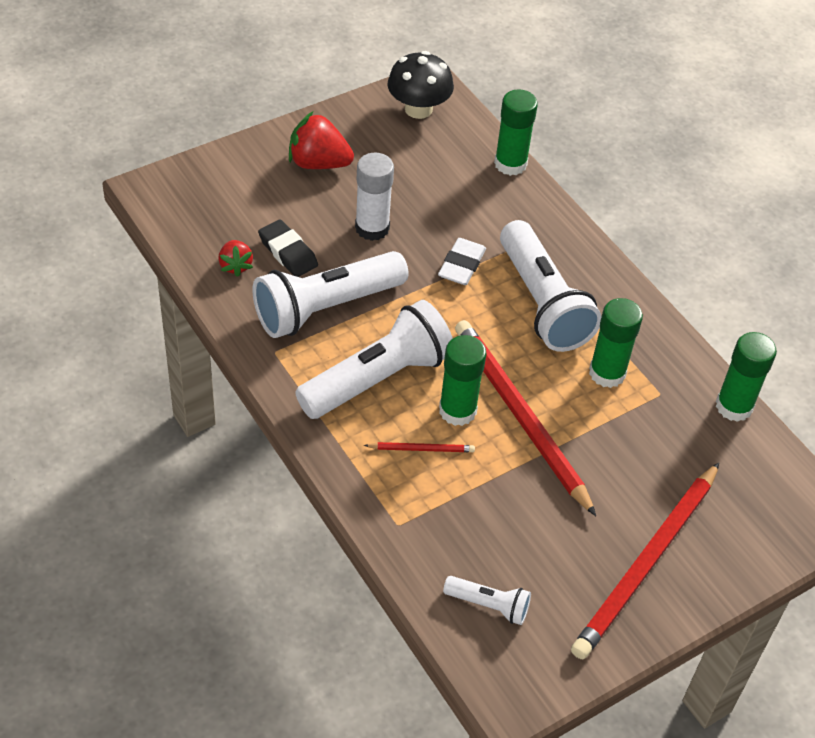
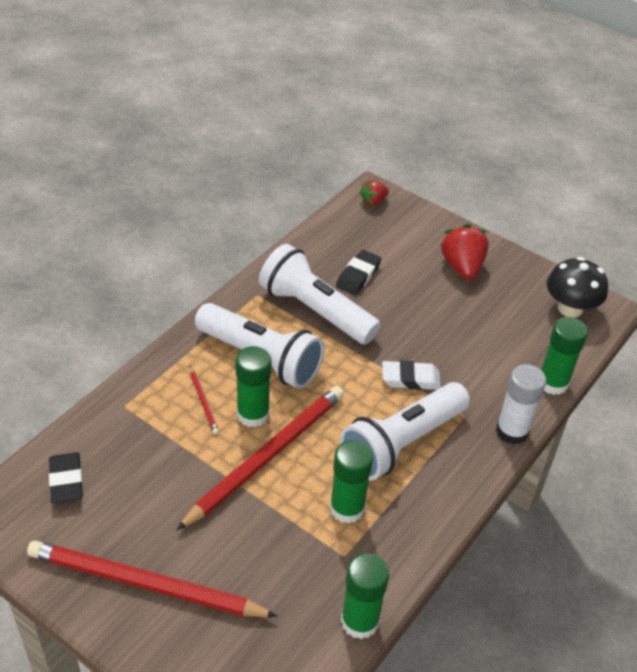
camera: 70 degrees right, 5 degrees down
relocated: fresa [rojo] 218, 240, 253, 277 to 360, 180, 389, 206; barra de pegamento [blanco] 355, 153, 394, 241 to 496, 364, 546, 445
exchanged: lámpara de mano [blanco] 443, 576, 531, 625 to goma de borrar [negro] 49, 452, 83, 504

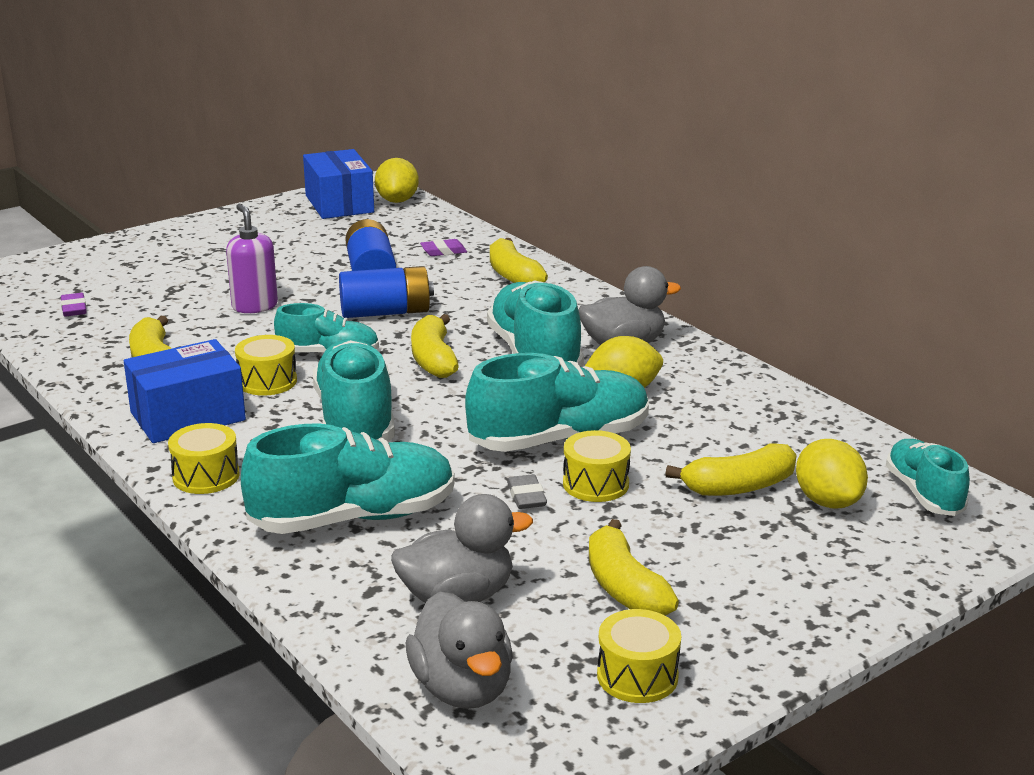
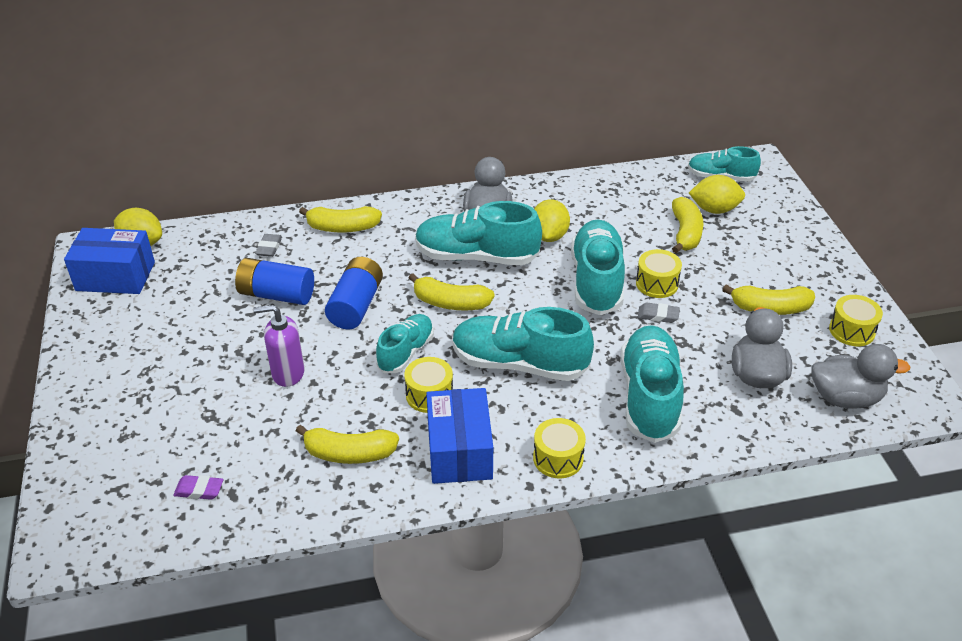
camera: 65 degrees left, 15 degrees up
colour: goma de borrar [morado] 420, 239, 467, 256 to goma de borrar [gris] 255, 234, 282, 257

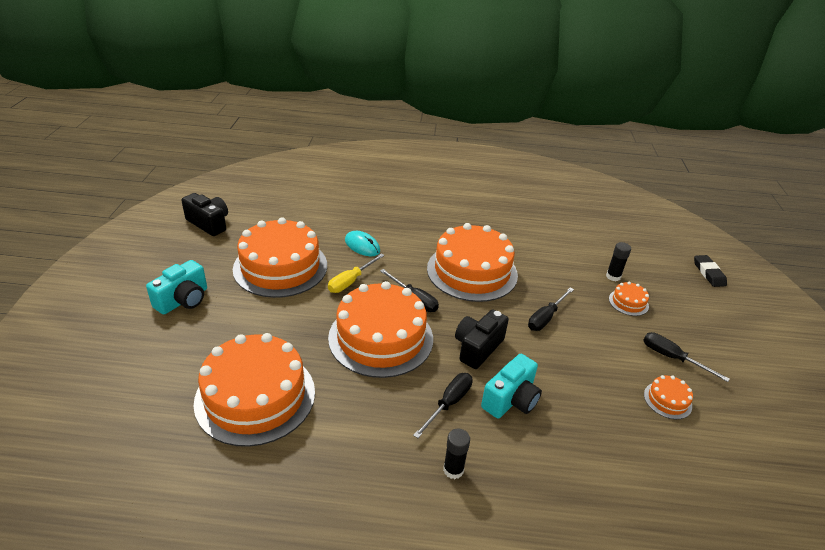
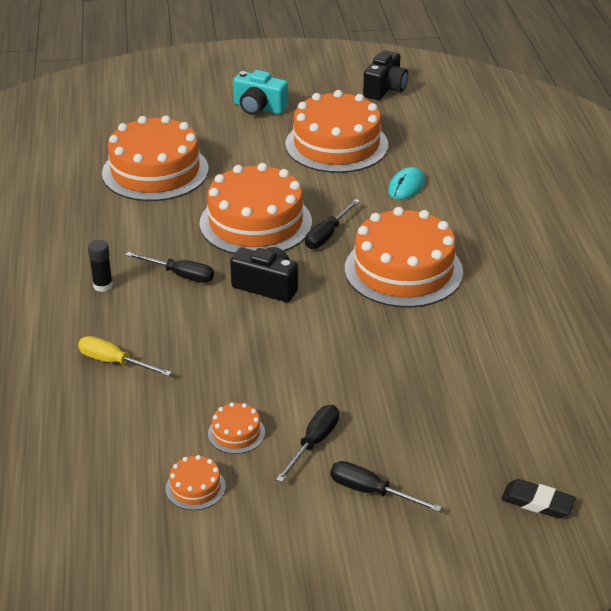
camera: 80 degrees right, 0 degrees up
missing: cámara [turquesa] 481, 354, 542, 419; barra de pegamento [negro] 606, 242, 631, 281
relocated: destornillador [amarillo] 328, 254, 385, 293 to 78, 336, 172, 376; destornillador [negro] 528, 288, 574, 331 to 330, 461, 442, 512; tarta [naranja] 609, 282, 649, 316 to 166, 455, 226, 510
spun: goma de borrar [negro] 694, 255, 727, 287 = 501, 479, 576, 518 45 degrees clockwise

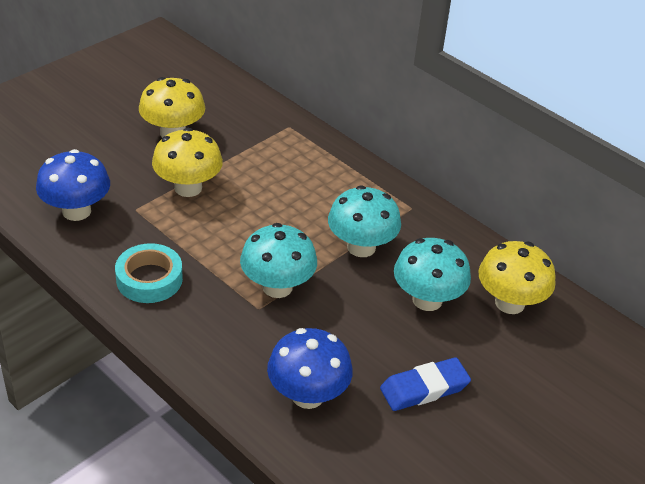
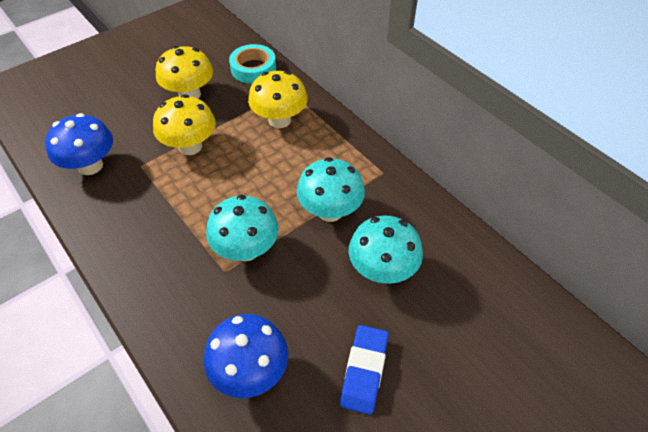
camera: 10 degrees right, 10 degrees up
relocated: cinta adhesiva [turquesa] 115, 243, 183, 303 to 229, 44, 276, 84; seta [amarillo] 479, 241, 556, 314 to 248, 71, 308, 128
spun: goma de borrar [azul] 380, 357, 471, 411 = 340, 325, 389, 415 60 degrees counterclockwise

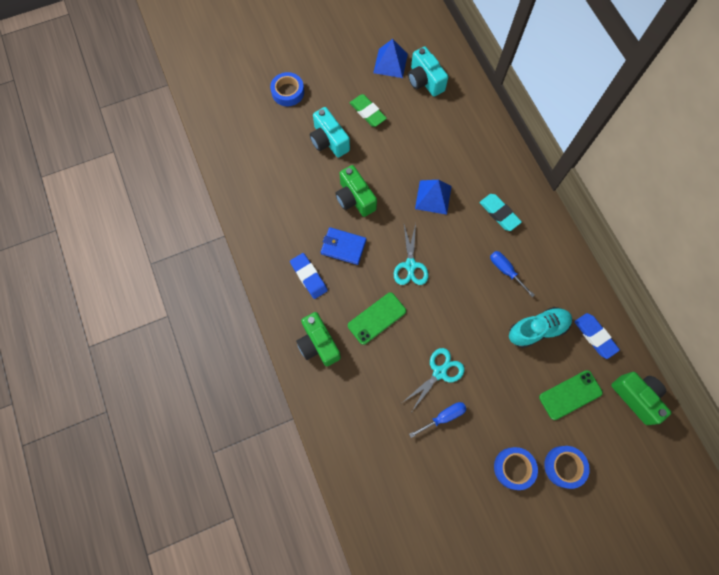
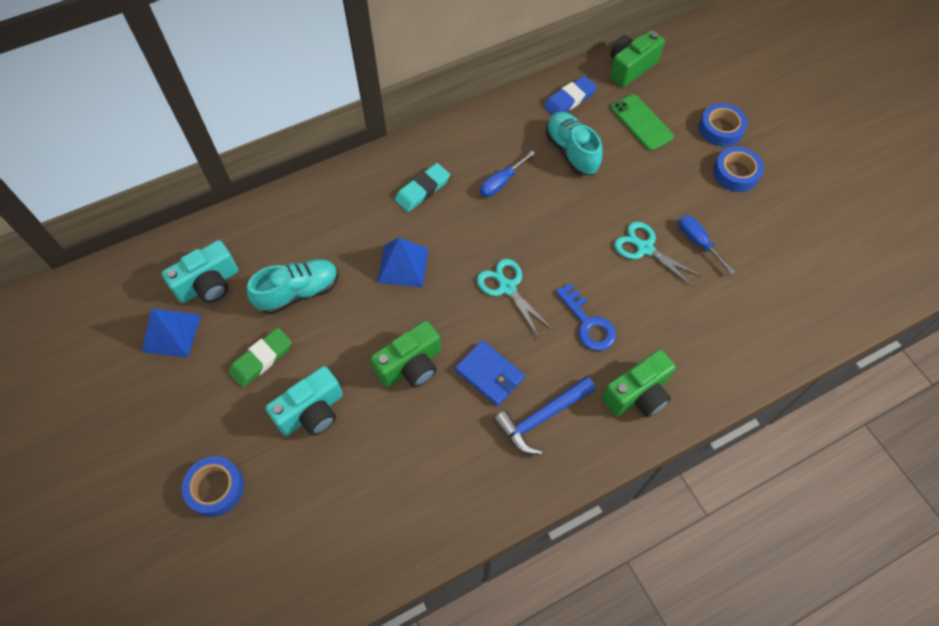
camera: 95 degrees left, 10 degrees down
appeared: zapato [turquesa] 247, 259, 338, 314
exchanged: goma de borrar [azul] 290, 253, 328, 299 to martillo [azul] 493, 376, 596, 455; móvil [verde] 348, 292, 406, 345 to llave [azul] 556, 283, 616, 351
spun: cartera [azul] 321, 227, 366, 265 = 455, 340, 525, 406 60 degrees counterclockwise; tijeras [turquesa] 394, 224, 429, 285 = 477, 259, 552, 337 120 degrees counterclockwise

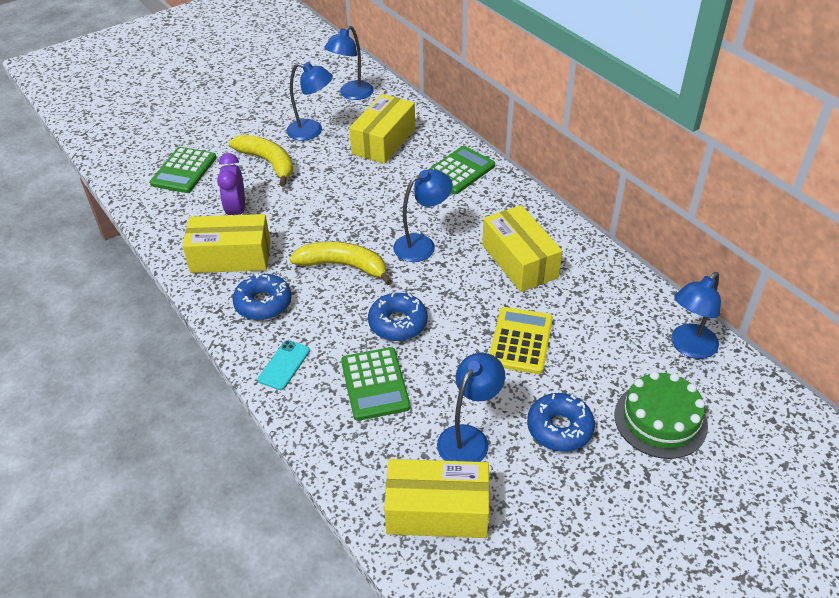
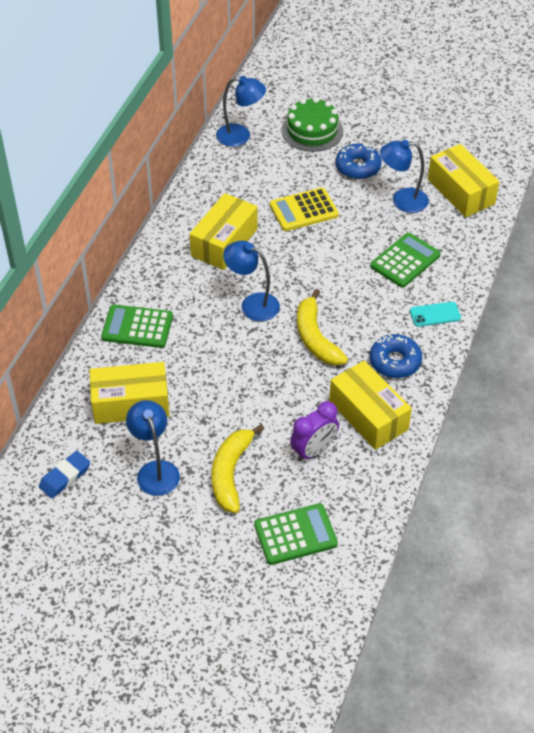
camera: 125 degrees left, 5 degrees up
missing: rosquilla [azul] 368, 293, 428, 341
exchanged: lámpara [azul] 324, 26, 374, 100 to goma de borrar [azul] 39, 451, 90, 498

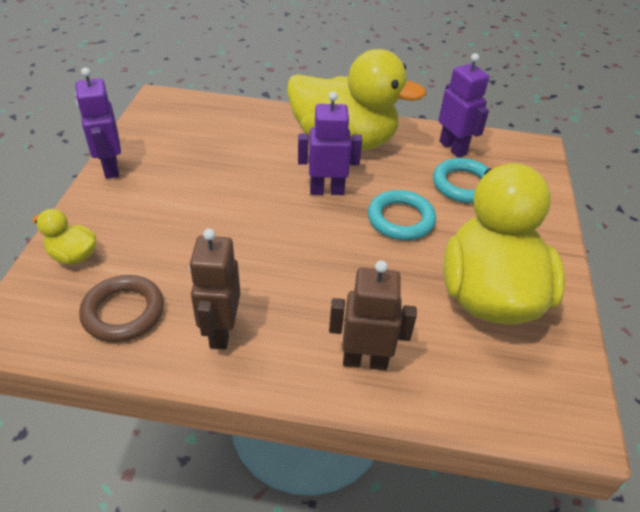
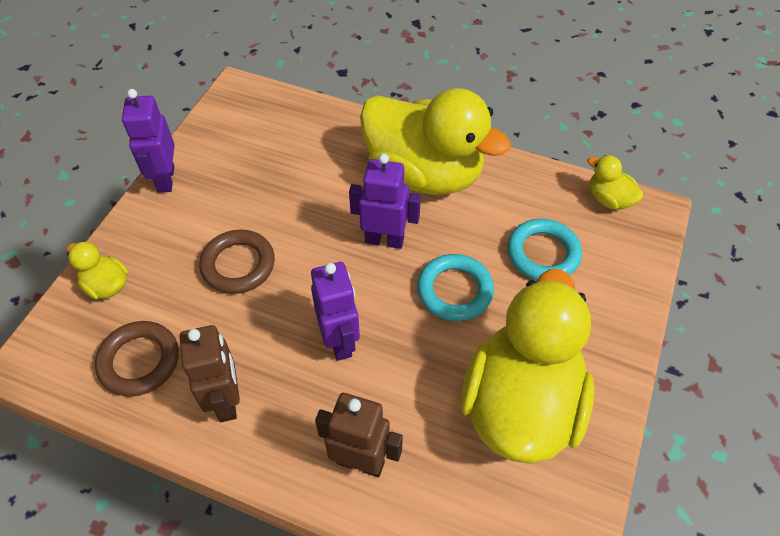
camera: 15 degrees right, 10 degrees up
appeared: anillo [marrón] 199, 229, 275, 294; pato [amarillo] 587, 155, 643, 210
relocated: robot [morado] 439, 53, 489, 158 to 311, 262, 360, 361
spun: robot [marrón] 189, 229, 240, 349 = 180, 325, 240, 422 150 degrees clockwise

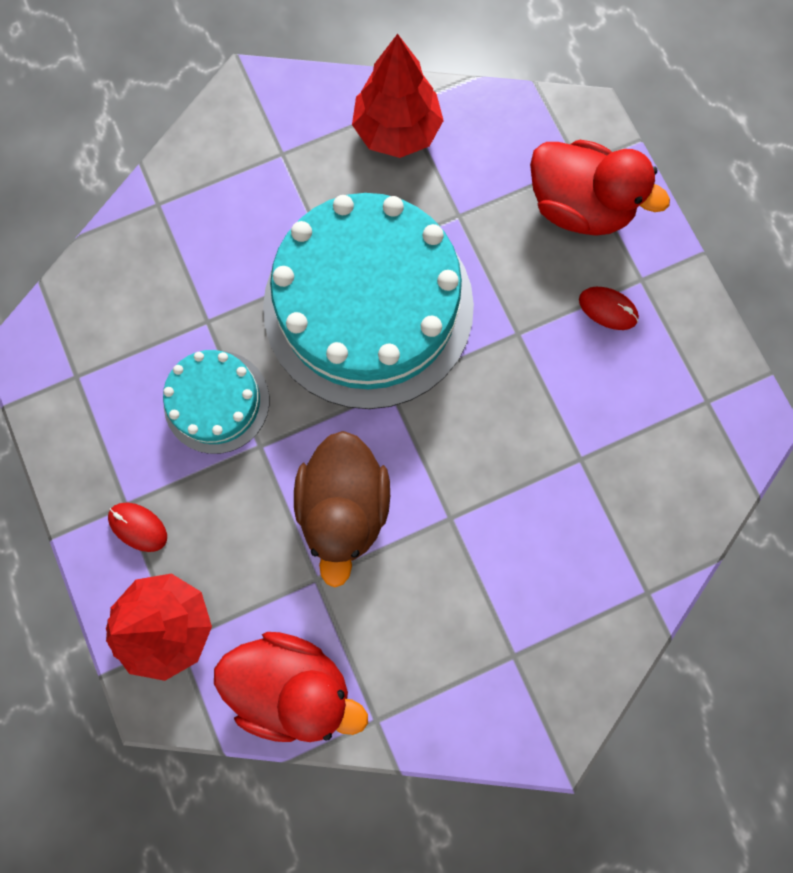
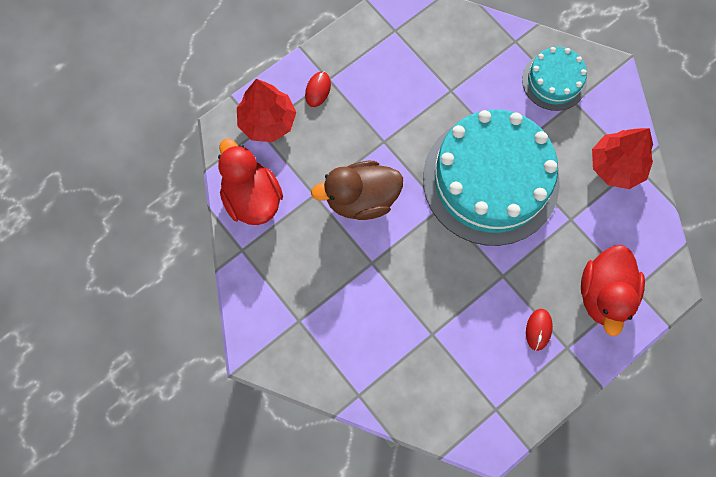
camera: 75 degrees right, 5 degrees down
relocated: tarta [turquesa] 163, 350, 269, 454 to 522, 47, 587, 111
spun: pato [rojo] 214, 632, 368, 742 = 218, 138, 283, 225 150 degrees clockwise

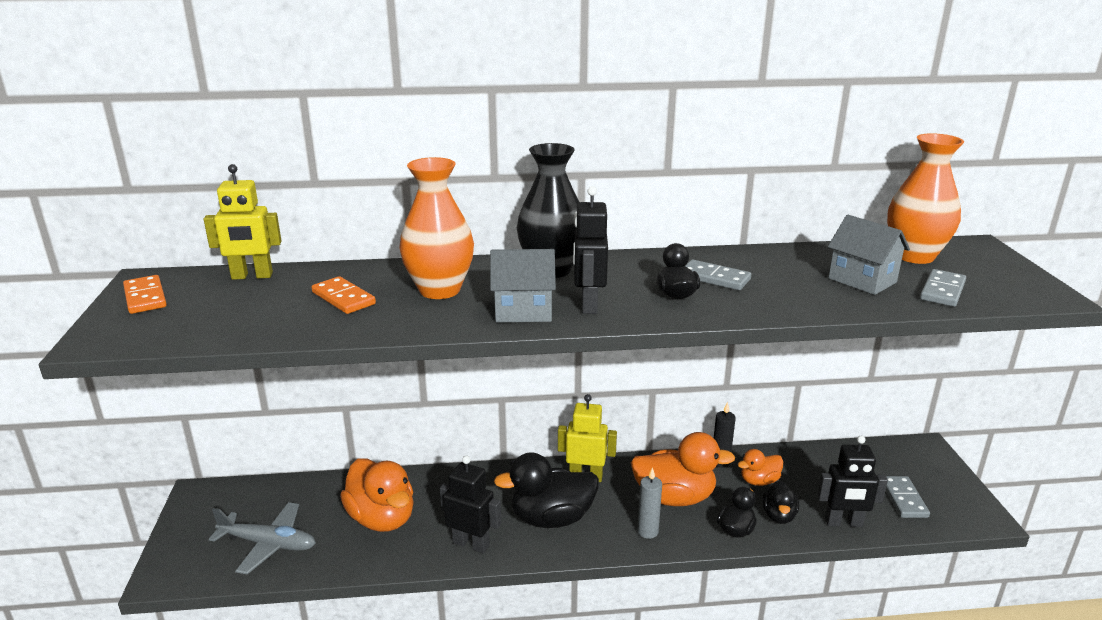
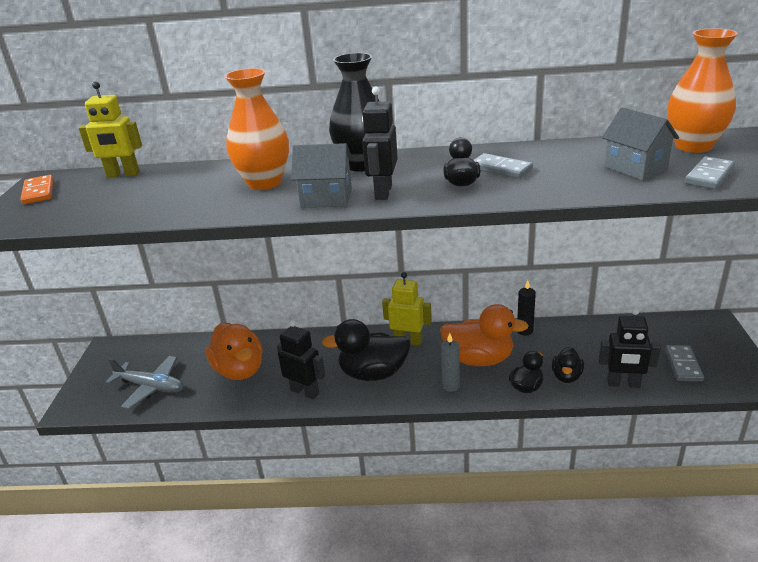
camera: 10 degrees right, 5 degrees up
missing: ficha de dominó [naranja] 311, 276, 376, 314; pato [naranja] 738, 449, 783, 486

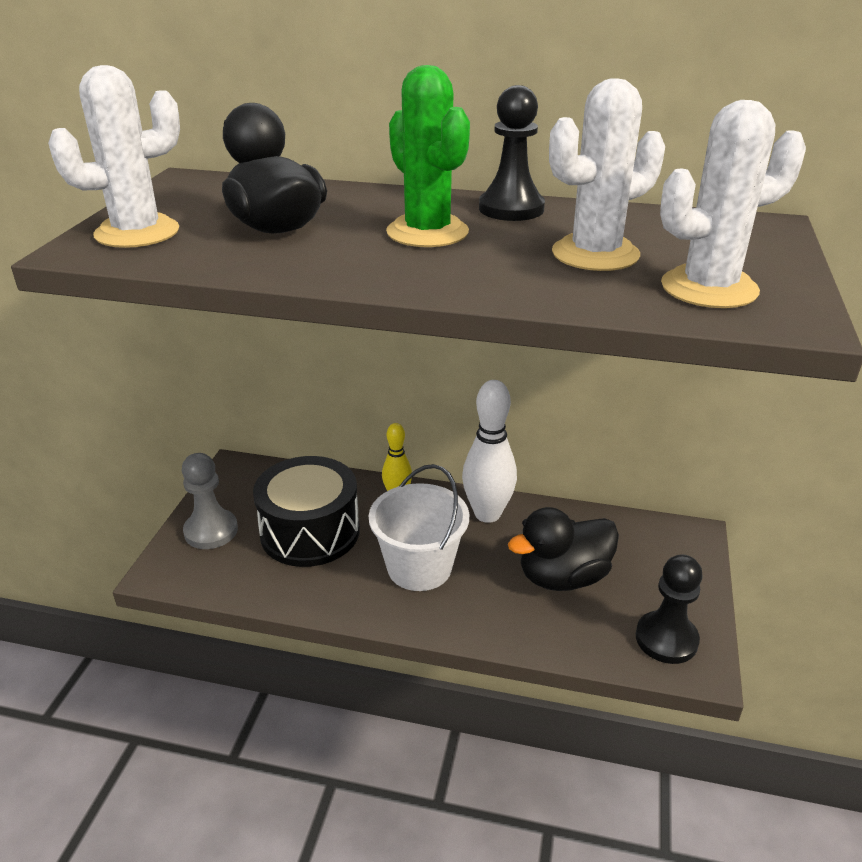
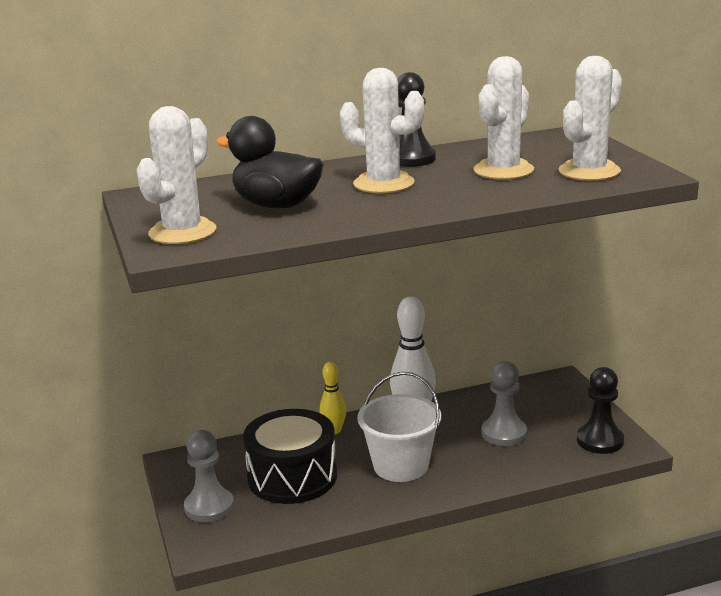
camera: 30 degrees left, 10 degrees down
exchanged: pato [negro] 508, 507, 619, 591 to peón [gris] 482, 361, 527, 446
colour: cactus [verde] 386, 65, 470, 247 to cactus [blanco] 340, 68, 424, 193

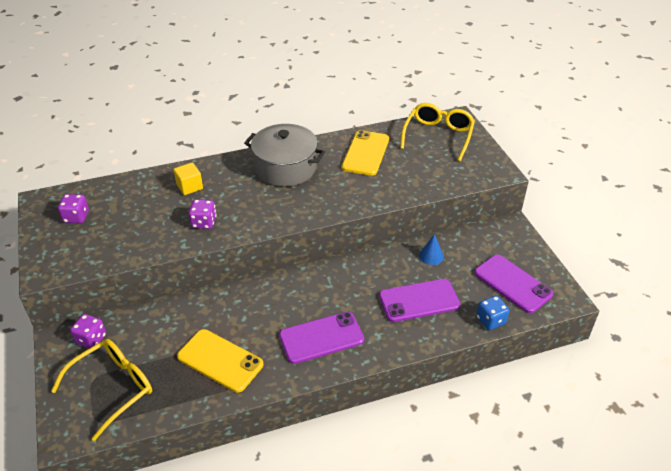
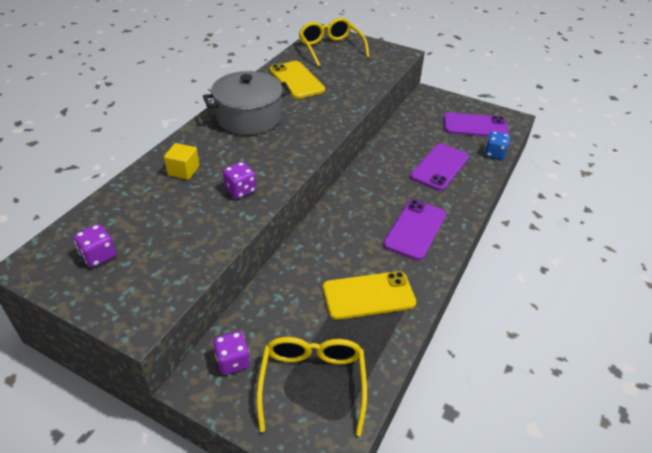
camera: 45 degrees left, 0 degrees up
missing: cono [azul] 419, 234, 444, 265

